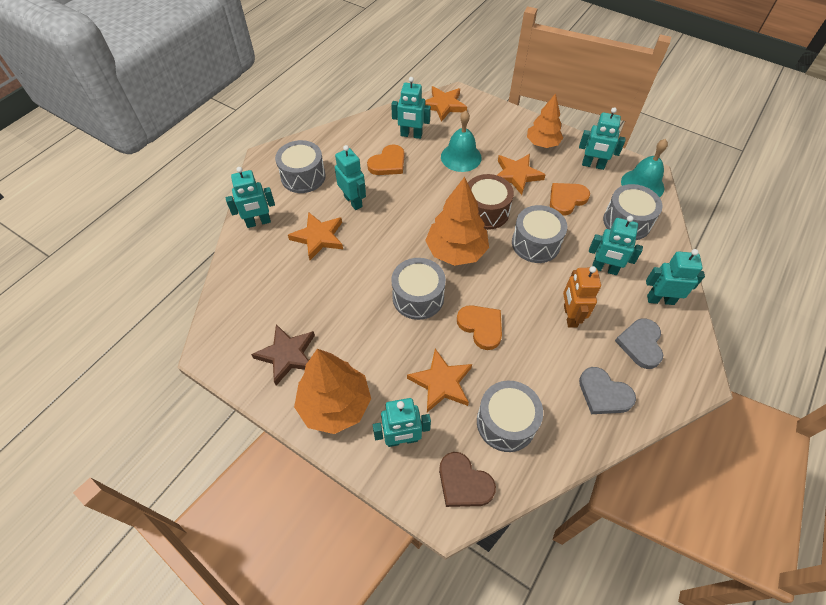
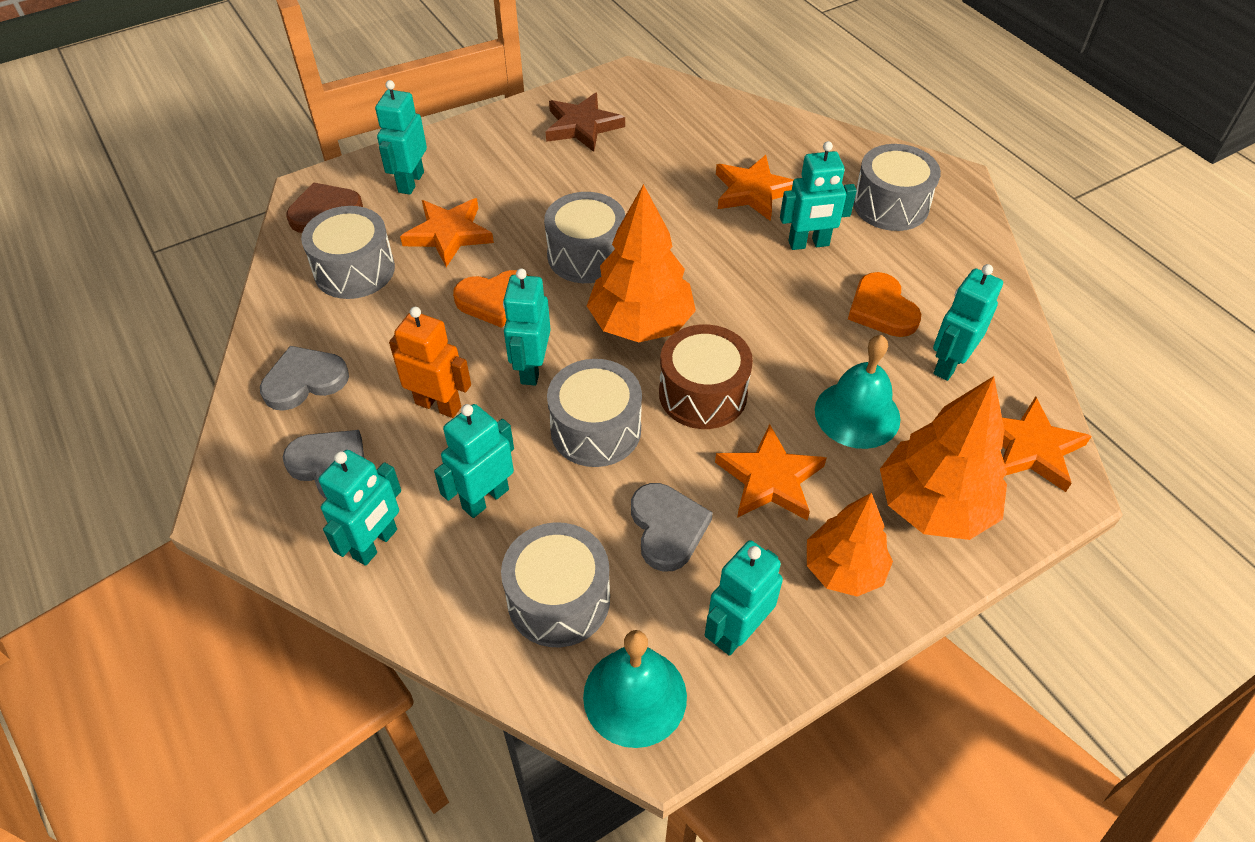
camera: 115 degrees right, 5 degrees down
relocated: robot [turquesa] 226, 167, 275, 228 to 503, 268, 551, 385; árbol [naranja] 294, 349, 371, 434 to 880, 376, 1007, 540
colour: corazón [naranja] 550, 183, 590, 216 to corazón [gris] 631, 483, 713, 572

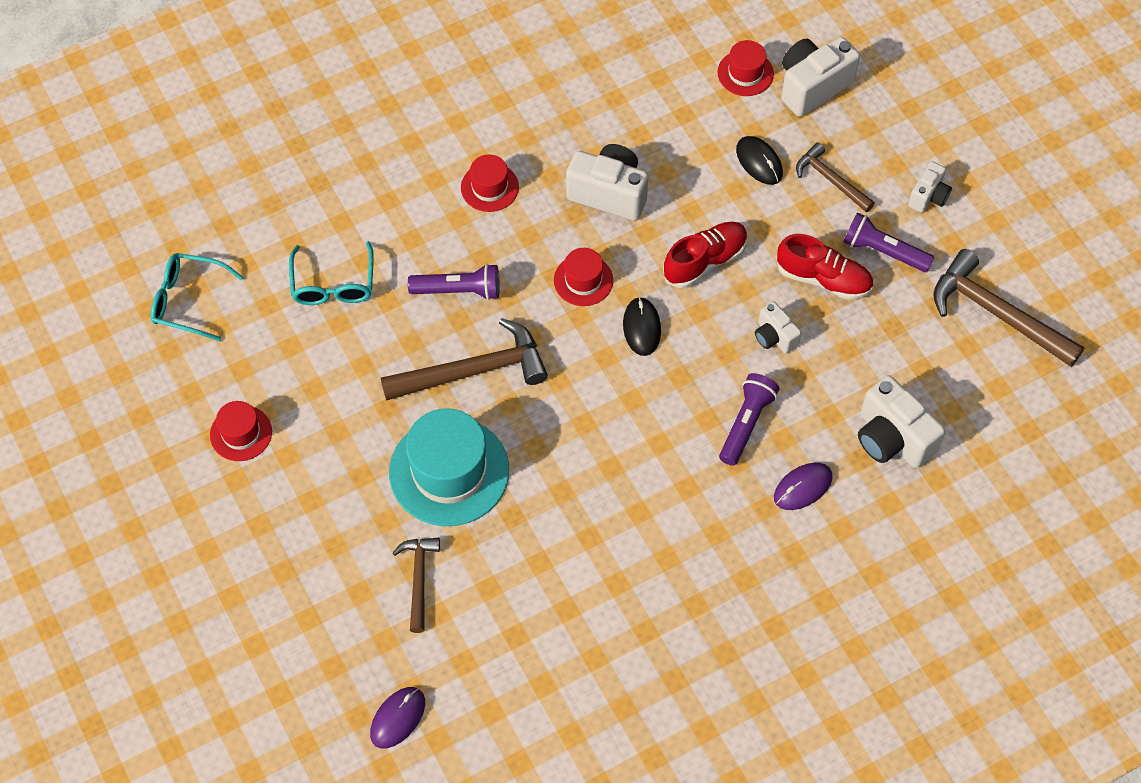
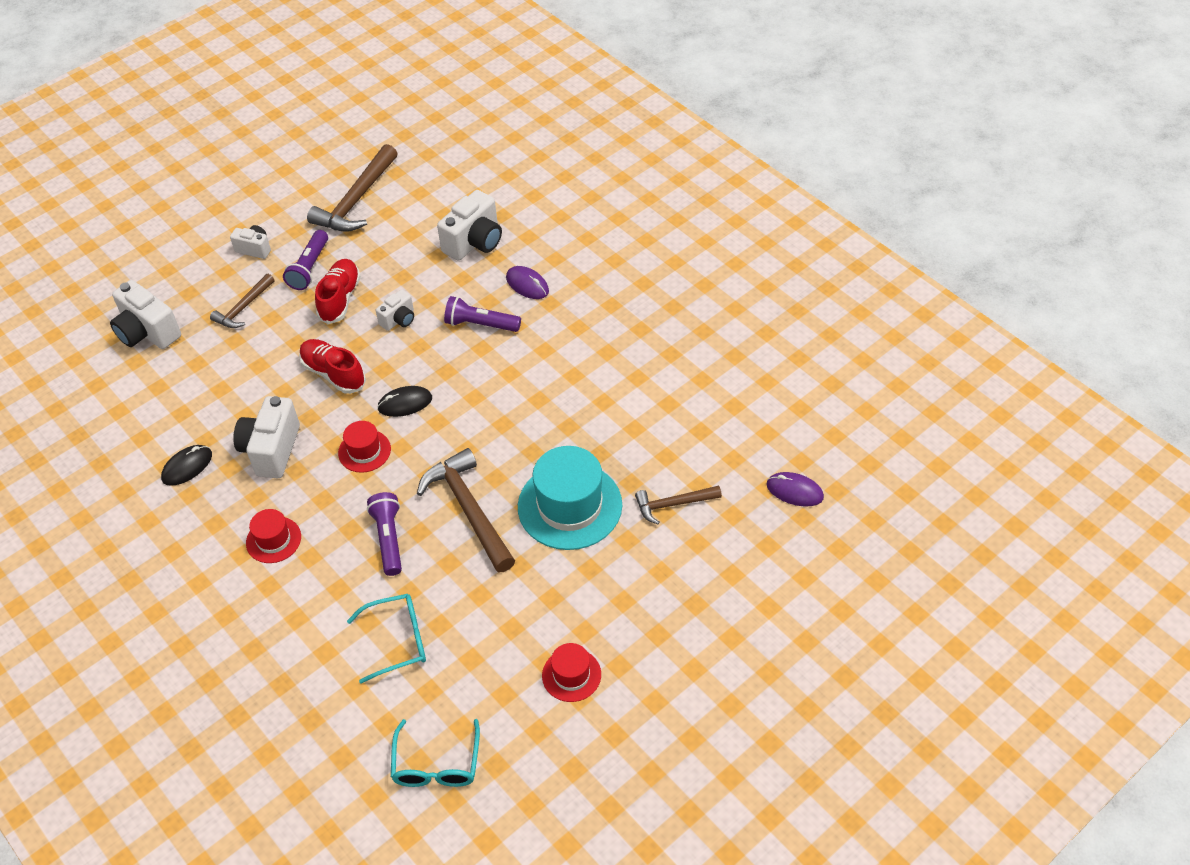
camera: 100 degrees left, 10 degrees down
missing: sombrero [rojo] 718, 40, 774, 96
relocated: ratón [negro] 736, 136, 783, 185 to 161, 445, 212, 486

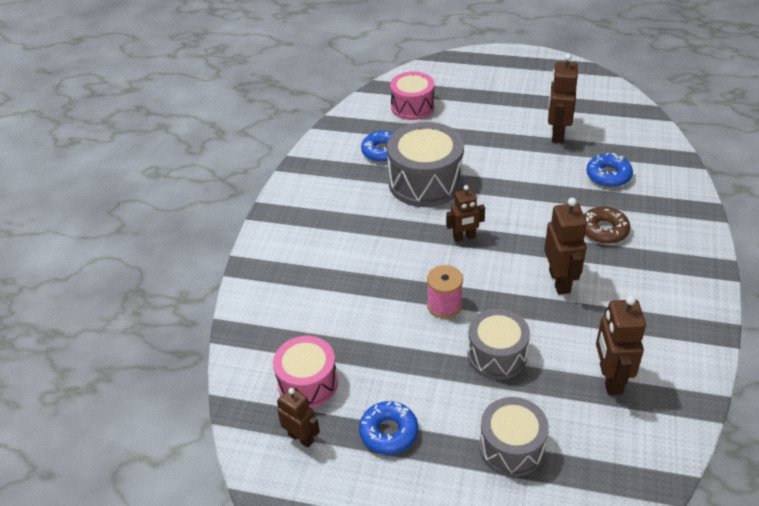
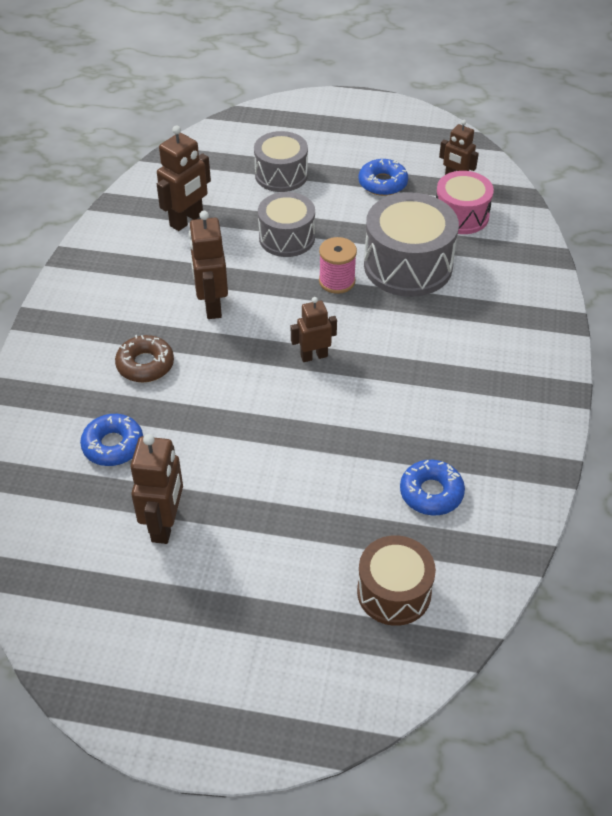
camera: 175 degrees right, 5 degrees up
relocated: tambor [gris] 387, 122, 464, 207 to 364, 192, 459, 297
colour: tambor [rosa] 390, 71, 434, 120 to tambor [marrón] 357, 535, 436, 626
spun: robot [marrón] 596, 295, 646, 395 = 157, 125, 211, 231 45 degrees clockwise

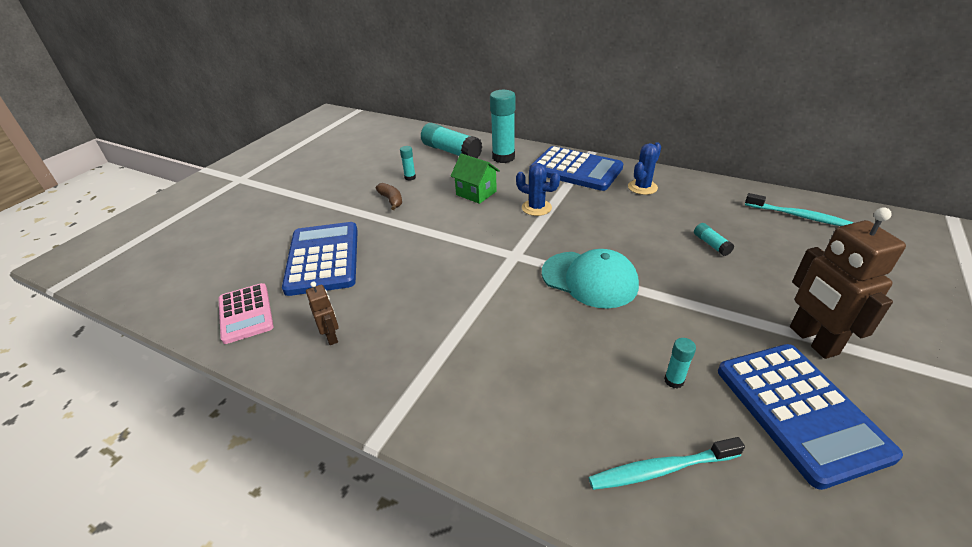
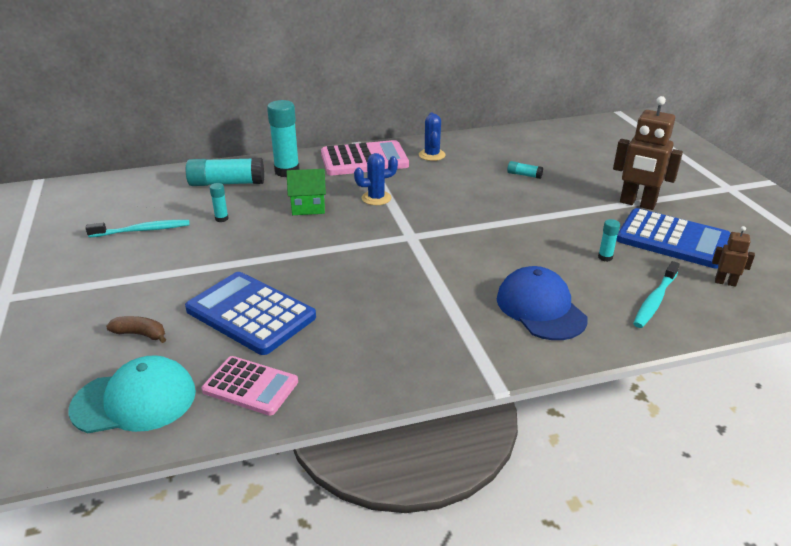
camera: 45 degrees left, 5 degrees down
appeared: gorra [azul] 497, 266, 588, 340
relocated: robot [marrón] 306, 282, 339, 345 to 712, 226, 755, 287; plátano [marrón] 375, 183, 402, 210 to 106, 316, 166, 343; gorra [turquesa] 542, 249, 639, 309 to 68, 355, 196, 433; cepillo de dientes [turquesa] 745, 193, 853, 226 to 86, 220, 190, 237
colour: calculadora [azul] 529, 146, 624, 191 to calculadora [rosa] 321, 140, 409, 175

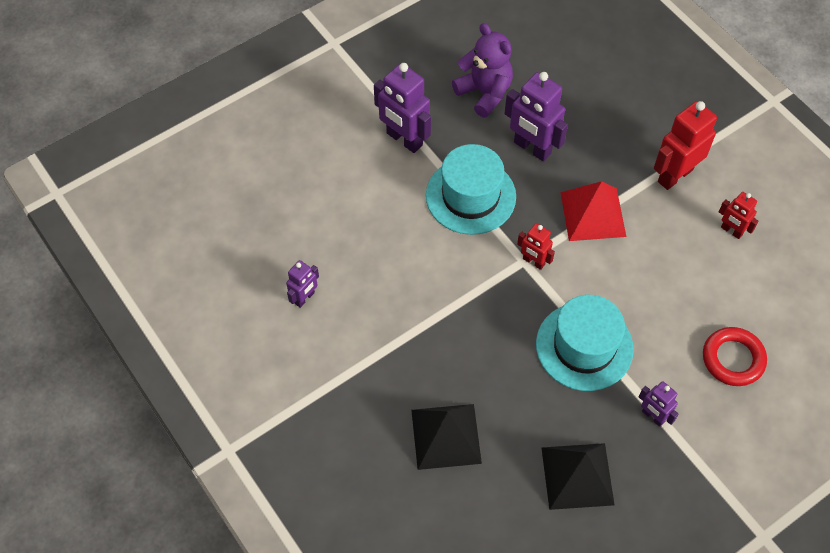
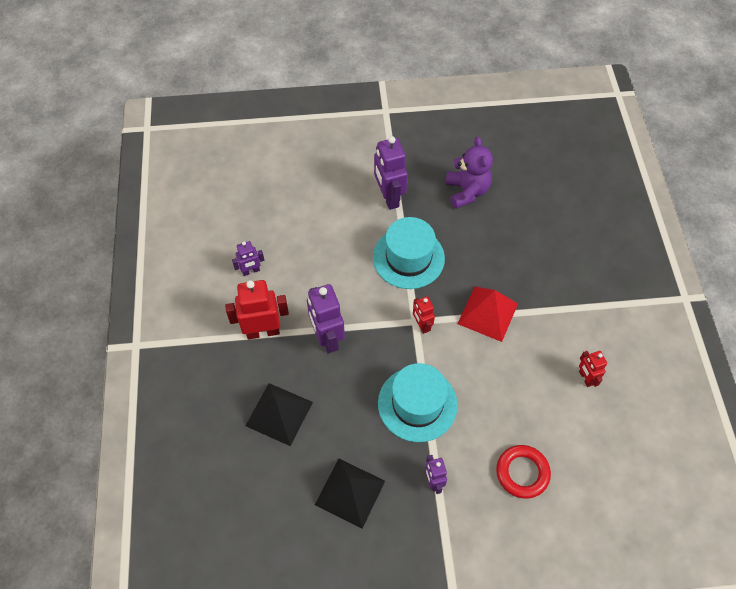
camera: 30 degrees right, 0 degrees up
relocated: robot [morado] 504, 72, 568, 162 to 307, 284, 345, 353; robot [rojo] 654, 101, 717, 190 to 225, 280, 289, 339

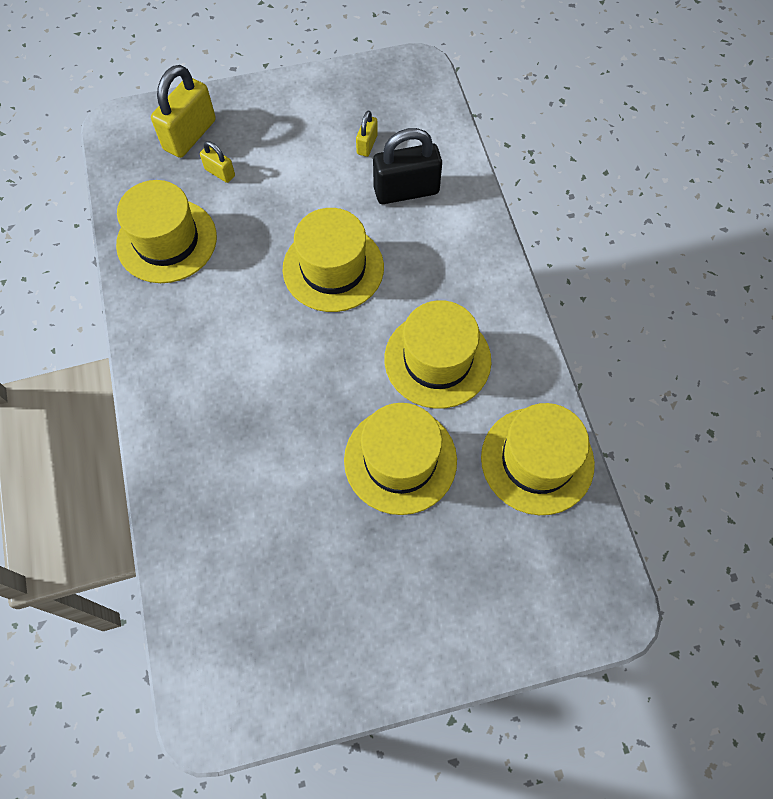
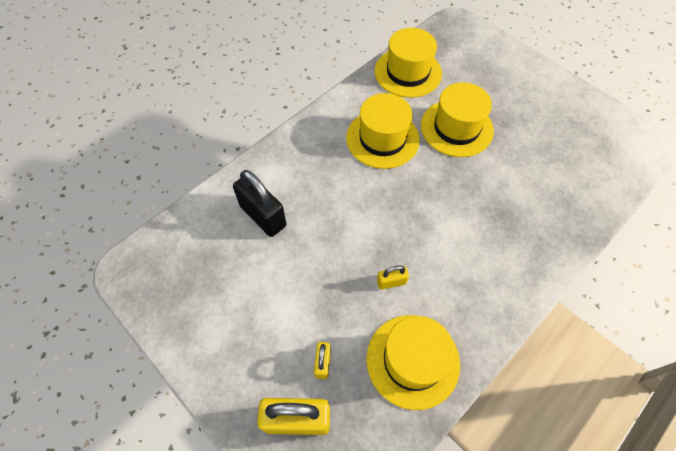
camera: 120 degrees left, 5 degrees down
missing: sombrero [amarillo] 282, 208, 384, 312
relocated: candado [amarillo] 356, 111, 378, 157 to 377, 265, 409, 290

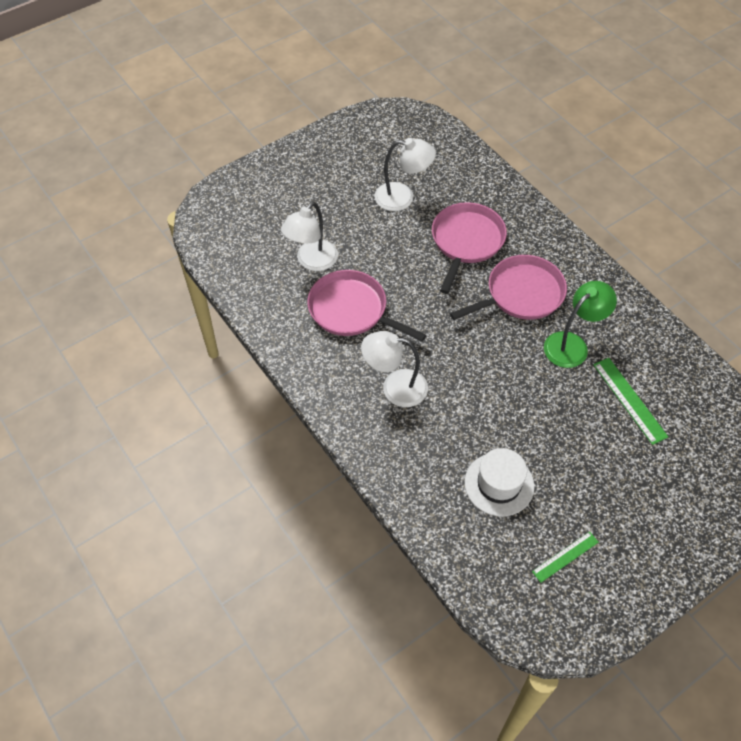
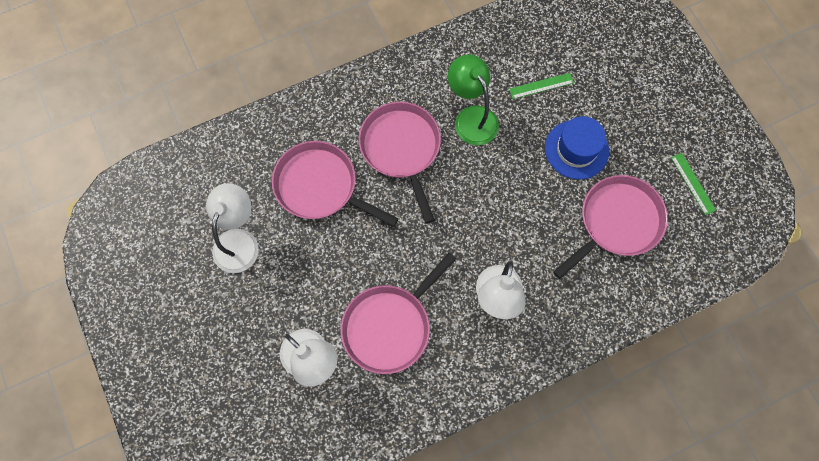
camera: 80 degrees left, 15 degrees up
appeared: sombrero [azul] 545, 116, 609, 180
exchanged: sombrero [blanco] 464, 448, 534, 516 to sartén [rosa] 553, 175, 668, 279
size: regla [verde] 593, 358, 668, 445 = 509, 73, 574, 99 x0.66

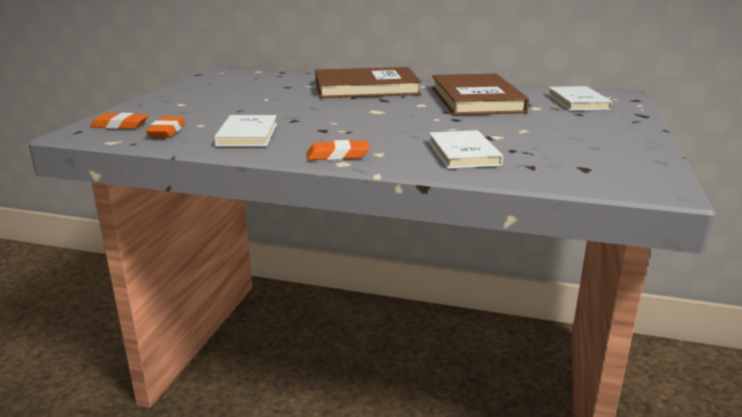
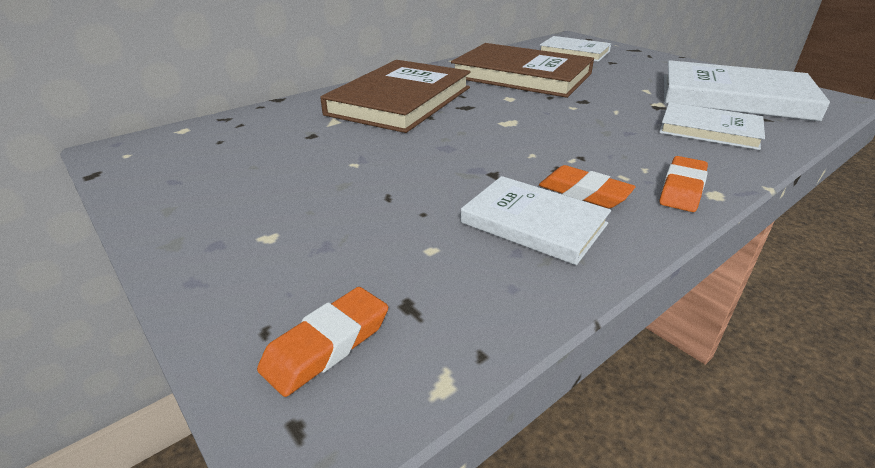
camera: 55 degrees left, 10 degrees up
appeared: libro [blanco] 664, 60, 830, 121
relocated: goma de borrar [naranja] 146, 116, 185, 138 to 539, 165, 636, 208

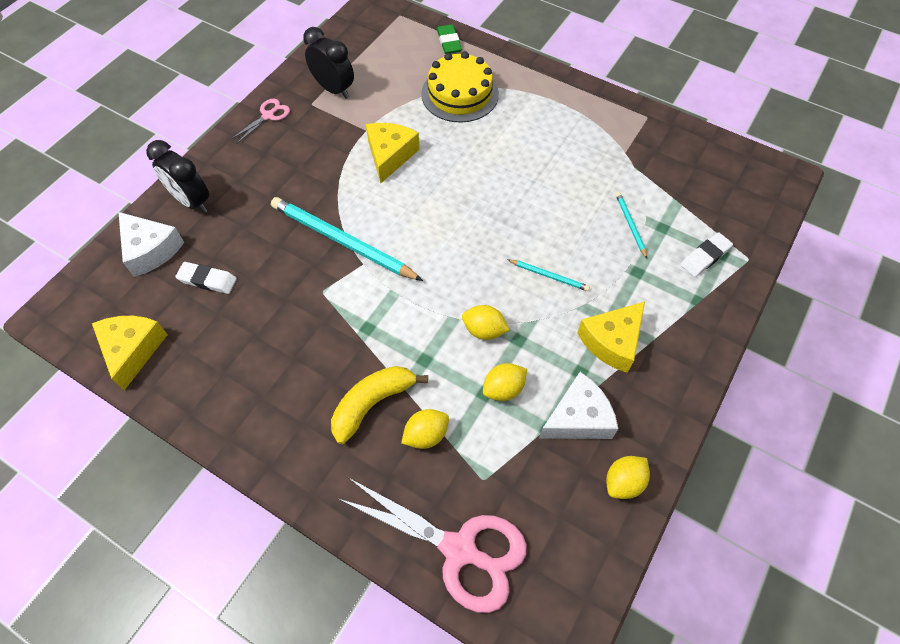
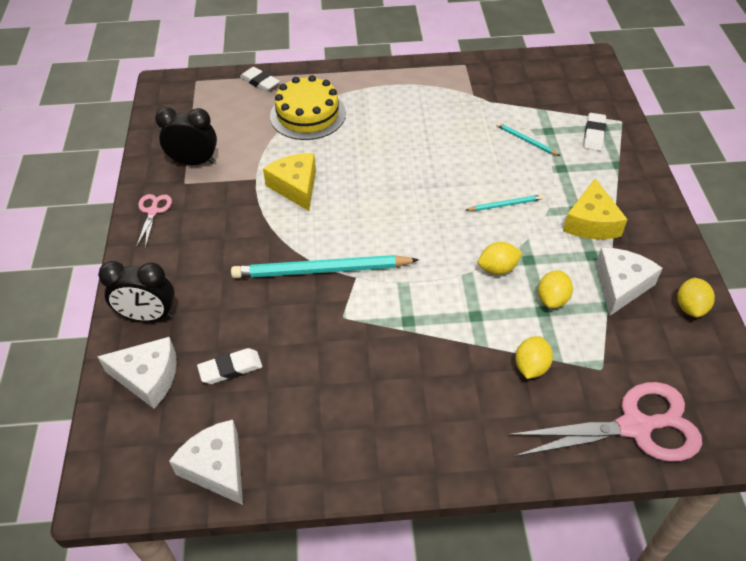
camera: 35 degrees left, 10 degrees down
missing: plátano [amarillo] 331, 366, 428, 444
colour: queso [amarillo] 92, 316, 168, 390 to queso [blanco] 169, 420, 243, 505; goma de borrar [verde] 437, 24, 462, 54 to goma de borrar [blanco] 240, 67, 280, 92

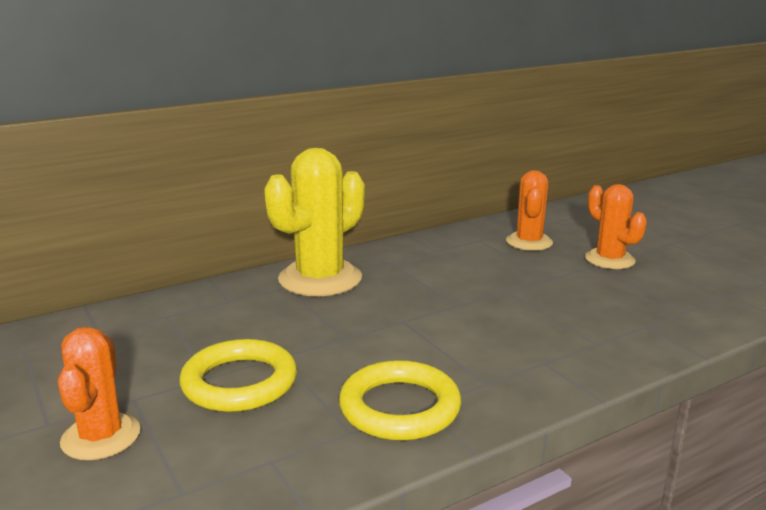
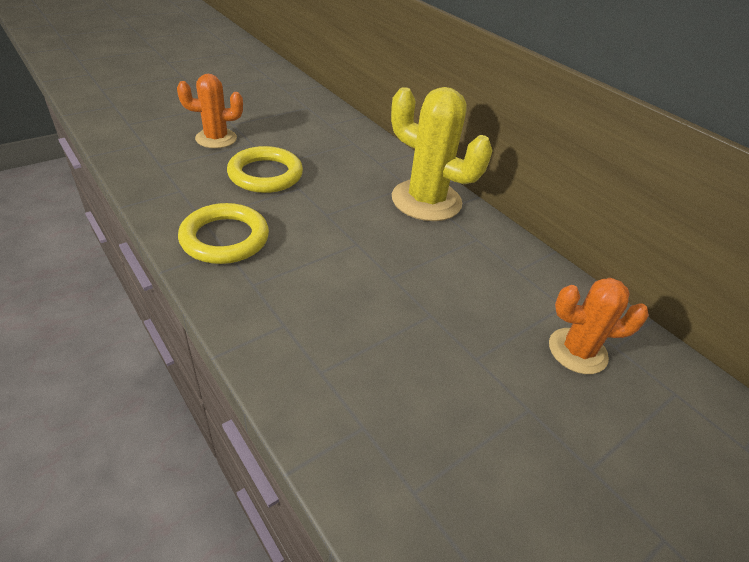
camera: 80 degrees right, 20 degrees up
missing: cactus [naranja] 585, 184, 647, 269

